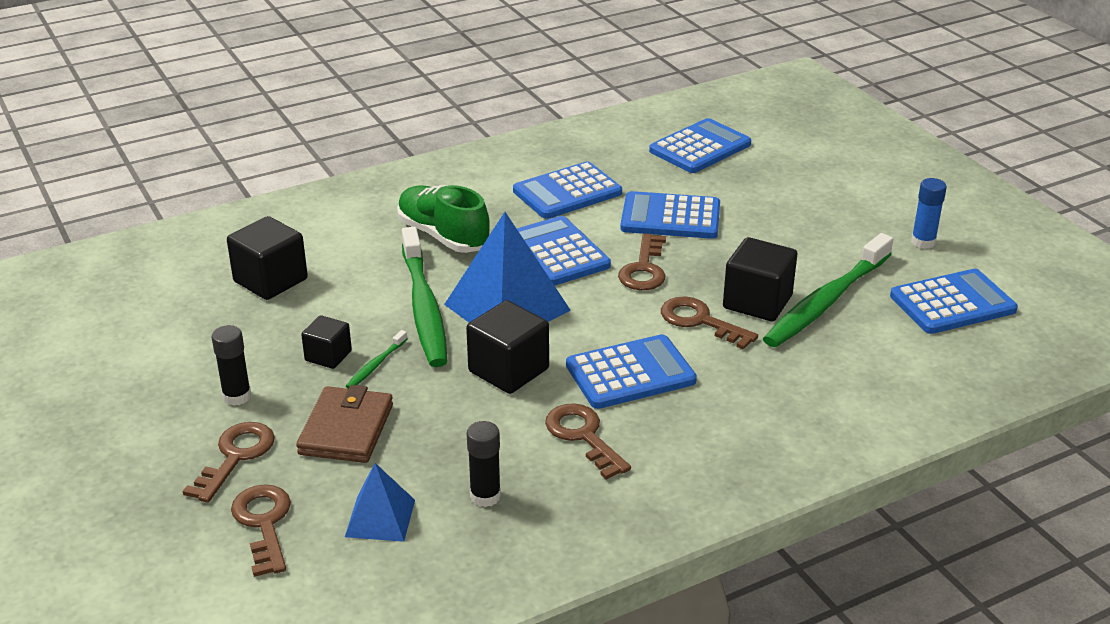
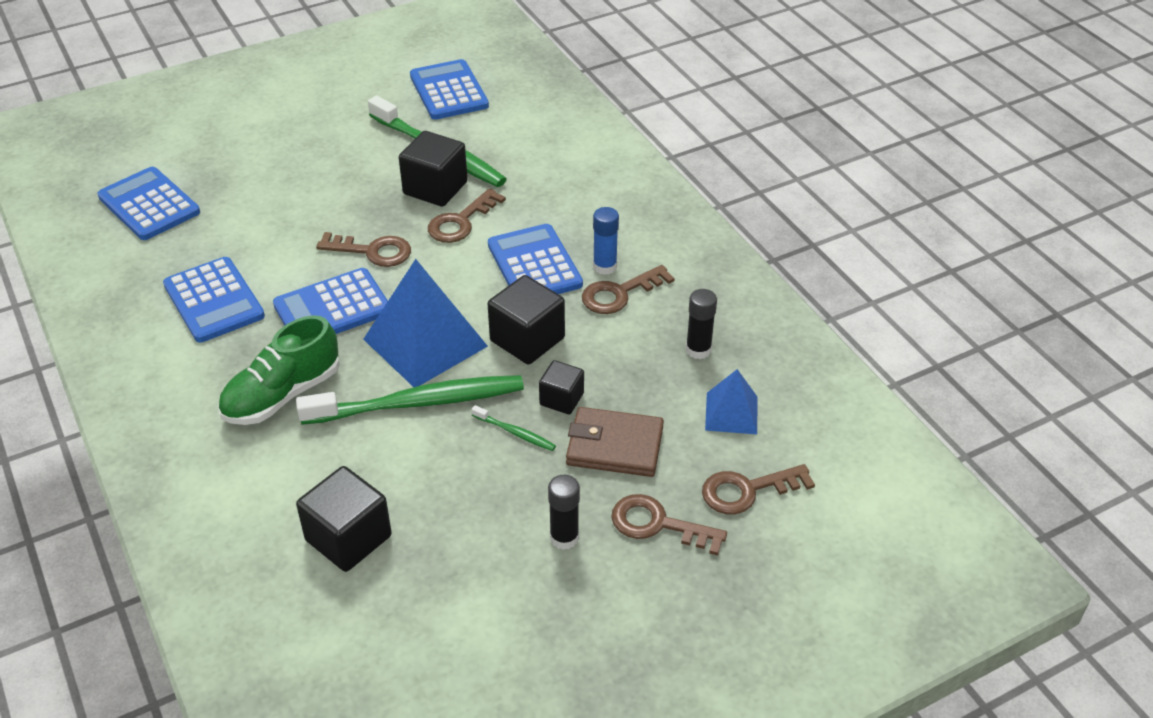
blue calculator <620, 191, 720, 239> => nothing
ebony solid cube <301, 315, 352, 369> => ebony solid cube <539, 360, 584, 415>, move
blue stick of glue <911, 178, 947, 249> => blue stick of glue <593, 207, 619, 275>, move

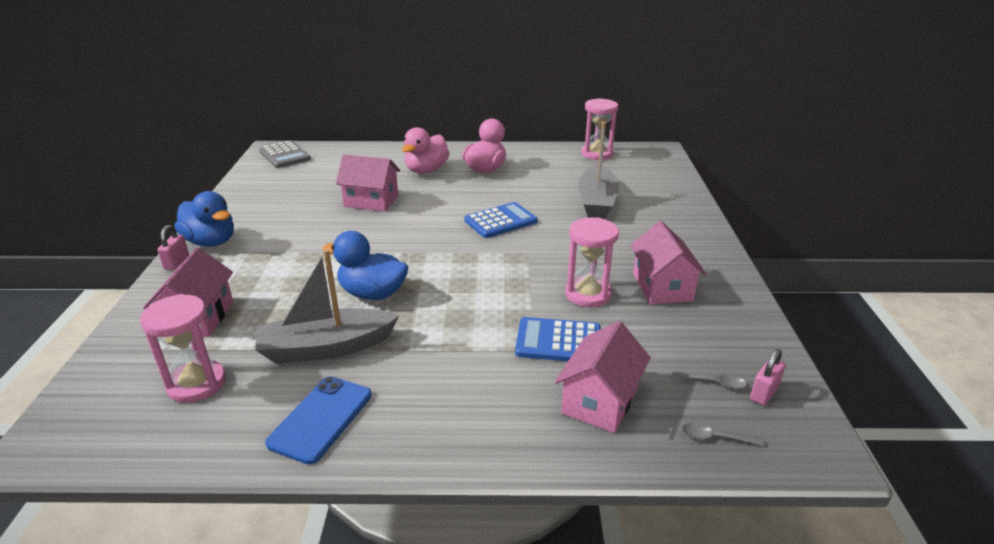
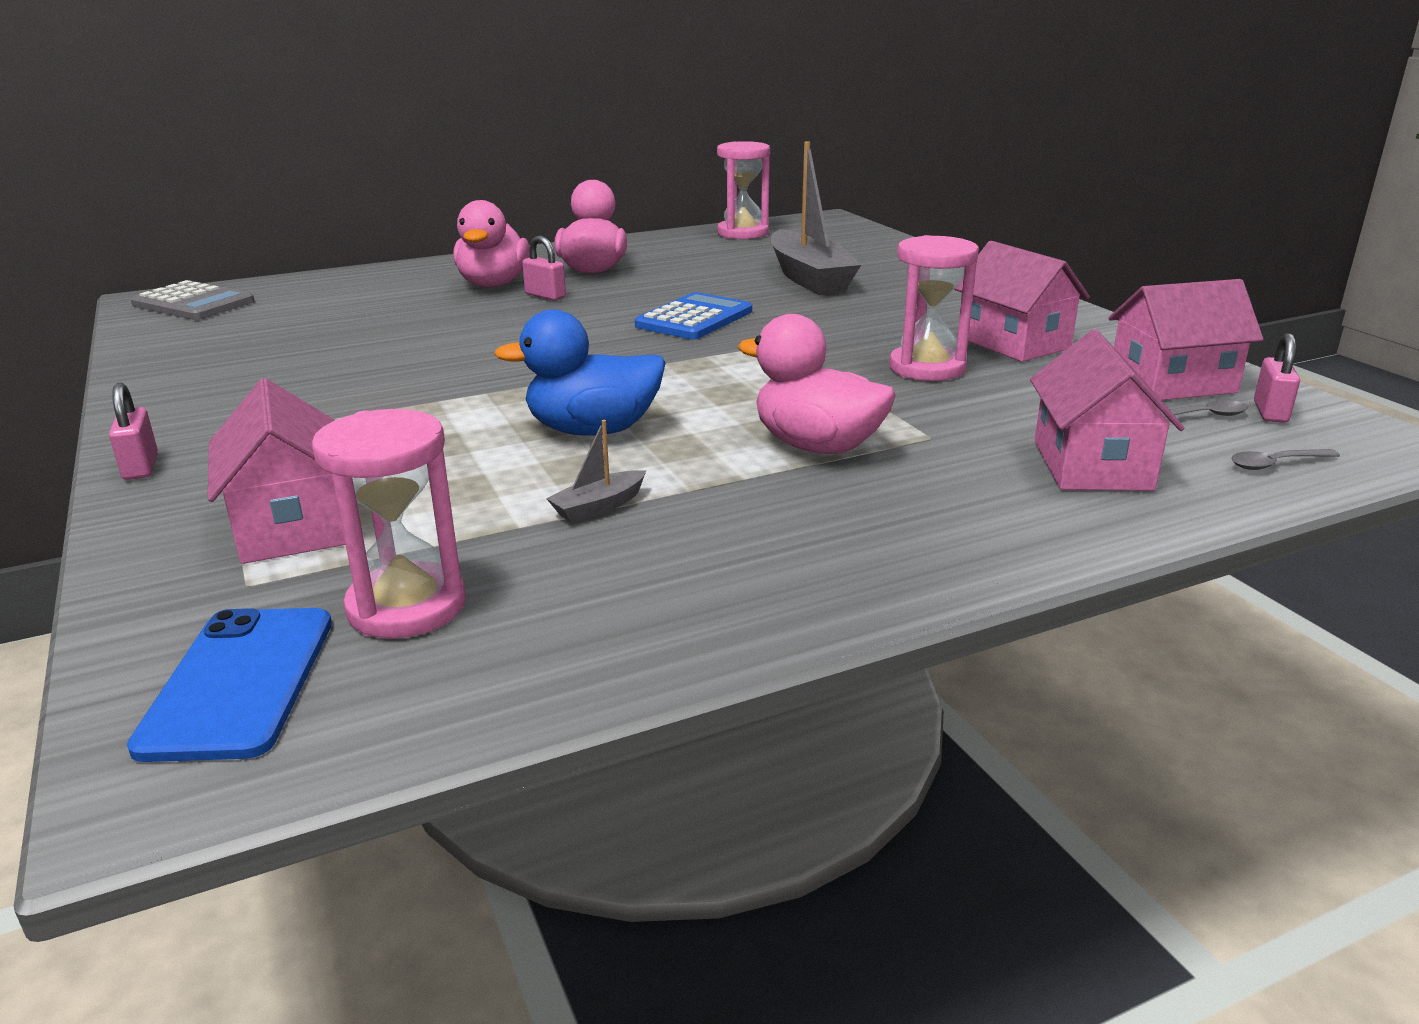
blue duck <175, 191, 234, 247> => nothing
blue calculator <515, 317, 601, 361> => nothing
nothing => rosy padlock <522, 236, 566, 301>
nothing => rosy duck <738, 314, 896, 454>
blue smartphone <265, 376, 372, 465> => blue smartphone <127, 608, 332, 762>, move
rosy house <336, 154, 400, 211> => rosy house <1108, 279, 1264, 400>, move
ash-grey boat <255, 249, 399, 364> => ash-grey boat <546, 420, 646, 523>, x0.42

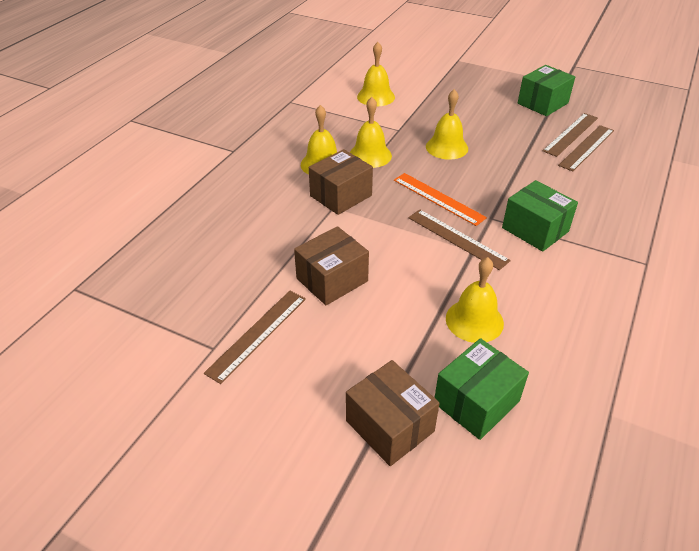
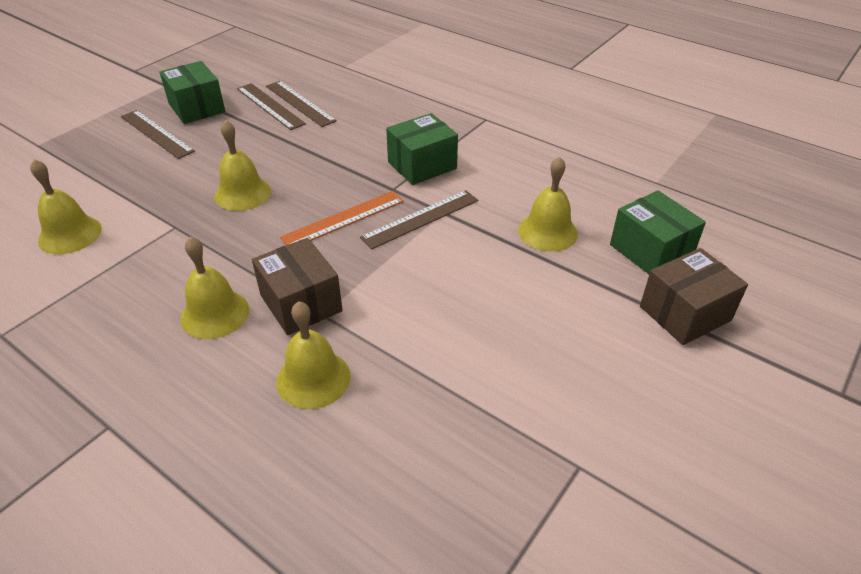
russet package <294, 226, 369, 305> => nothing
russet ruler <204, 291, 306, 384> => russet ruler <121, 110, 195, 159>, move
bright yellow hand bell <350, 97, 392, 168> => bright yellow hand bell <276, 301, 350, 409>, move

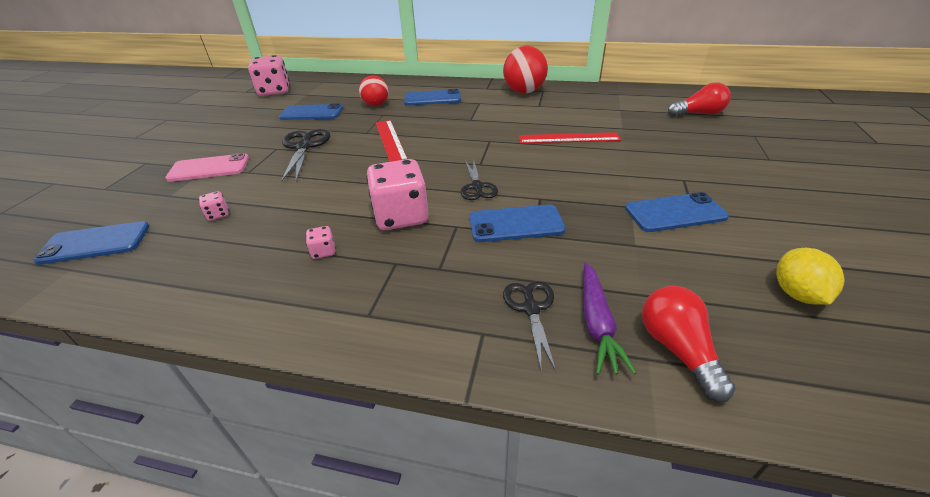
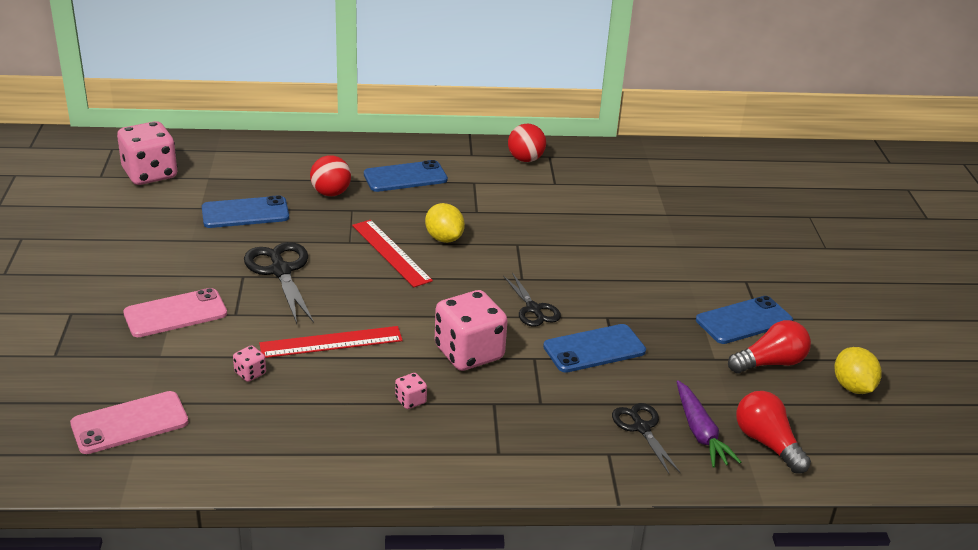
nothing => bright yellow lemon <425, 203, 465, 243>
crimson ruler <519, 132, 621, 144> => crimson ruler <259, 326, 403, 358>, move
crimson light bulb <668, 82, 731, 116> => crimson light bulb <728, 320, 811, 373>, move
blue smartphone <33, 221, 150, 265> => rosy smartphone <70, 391, 188, 454>
crimson sphere <503, 46, 548, 93> => crimson sphere <508, 124, 546, 162>, x0.65

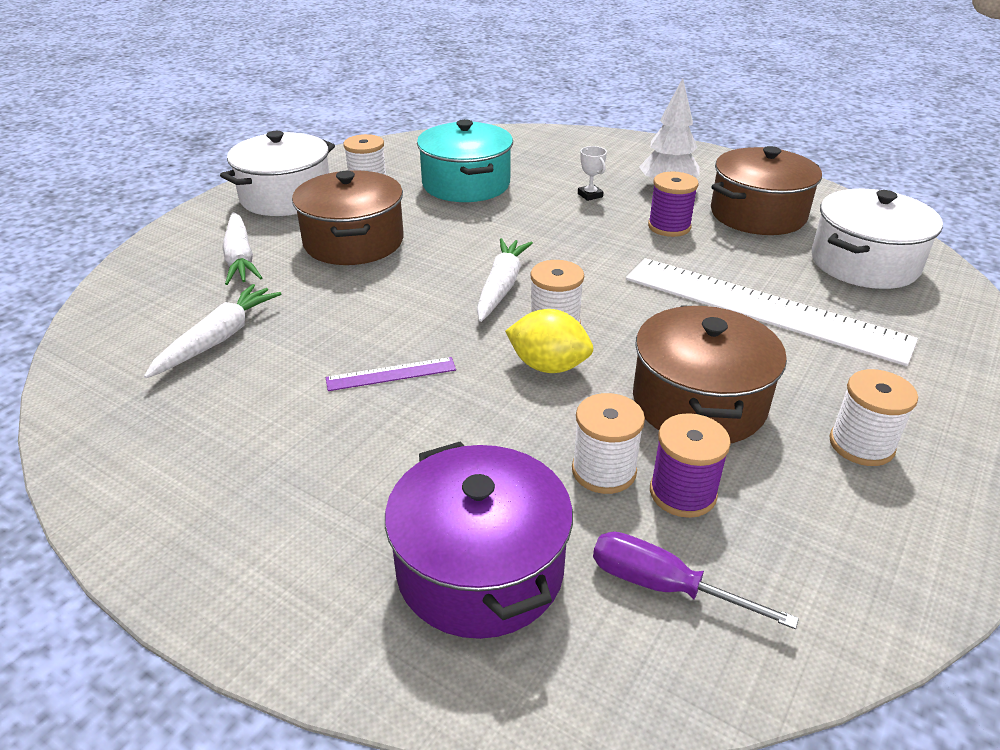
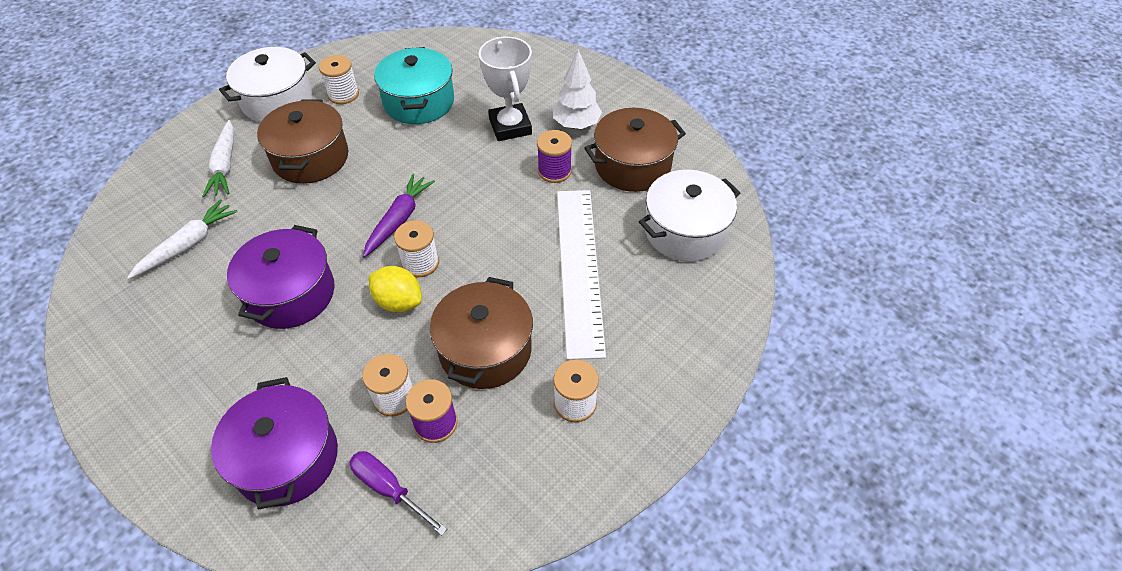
purple ruler <326, 357, 456, 391> => purple stockpot <227, 225, 335, 329>
white carrot <477, 238, 533, 322> => purple carrot <363, 174, 435, 258>
white ruler <626, 258, 918, 366> => white ruler <557, 190, 606, 360>, 45 degrees clockwise
white trophy <578, 146, 607, 201> => white trophy <479, 37, 532, 141>, x2.35

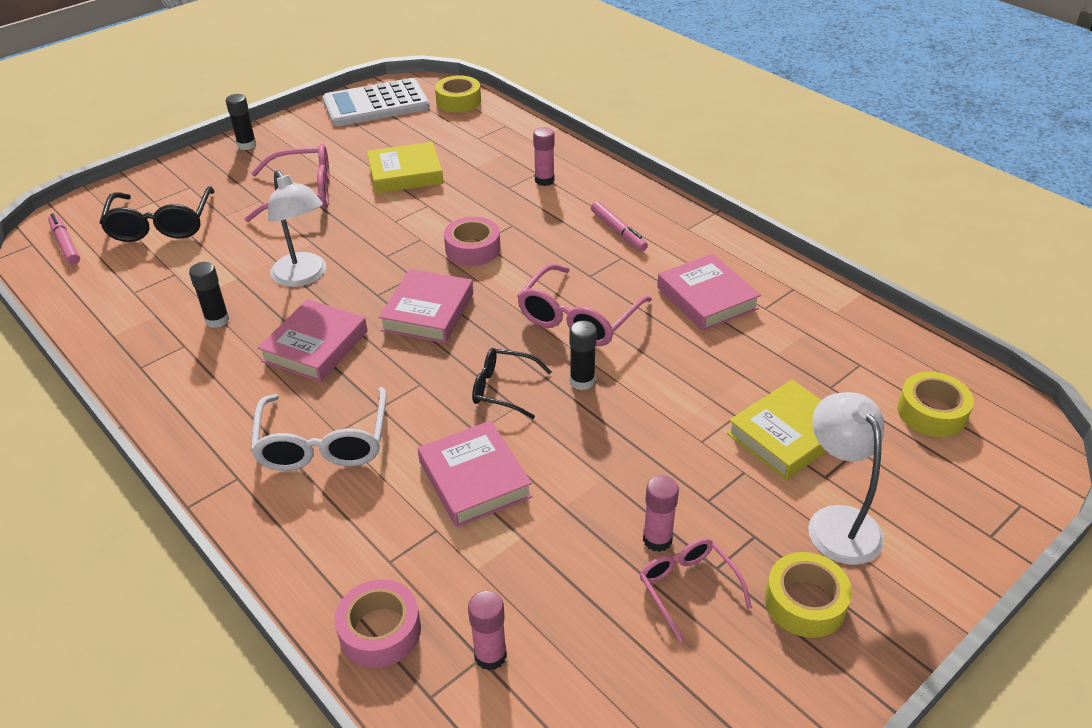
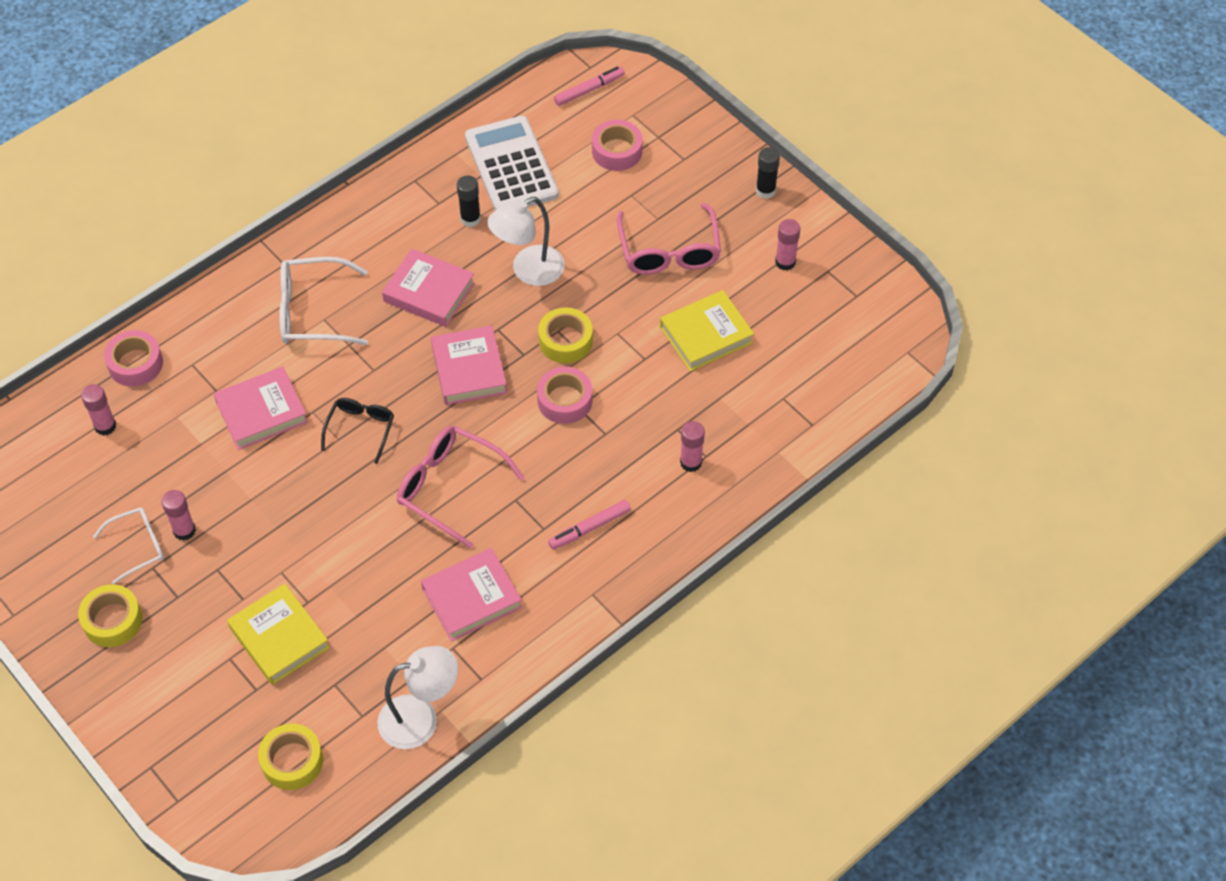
ebony stick of glue <569, 321, 597, 390> => nothing
nothing => rosy stick of glue <775, 219, 800, 271>
white calculator <323, 78, 430, 126> => white calculator <465, 116, 559, 210>, move
bright yellow sticky tape <435, 75, 481, 112> => bright yellow sticky tape <538, 307, 593, 363>, move
white desk lamp <808, 392, 884, 565> => white desk lamp <377, 646, 458, 749>, move
ebony glasses <99, 186, 215, 242> => rosy sticky tape <592, 120, 643, 171>
rosy glasses <640, 538, 752, 643> => white glasses <93, 507, 164, 584>
bright yellow hardcover <367, 142, 443, 194> => bright yellow hardcover <660, 290, 754, 372>, 75 degrees clockwise
rosy hardcover <379, 269, 473, 343> => rosy hardcover <431, 326, 507, 405>, 60 degrees clockwise

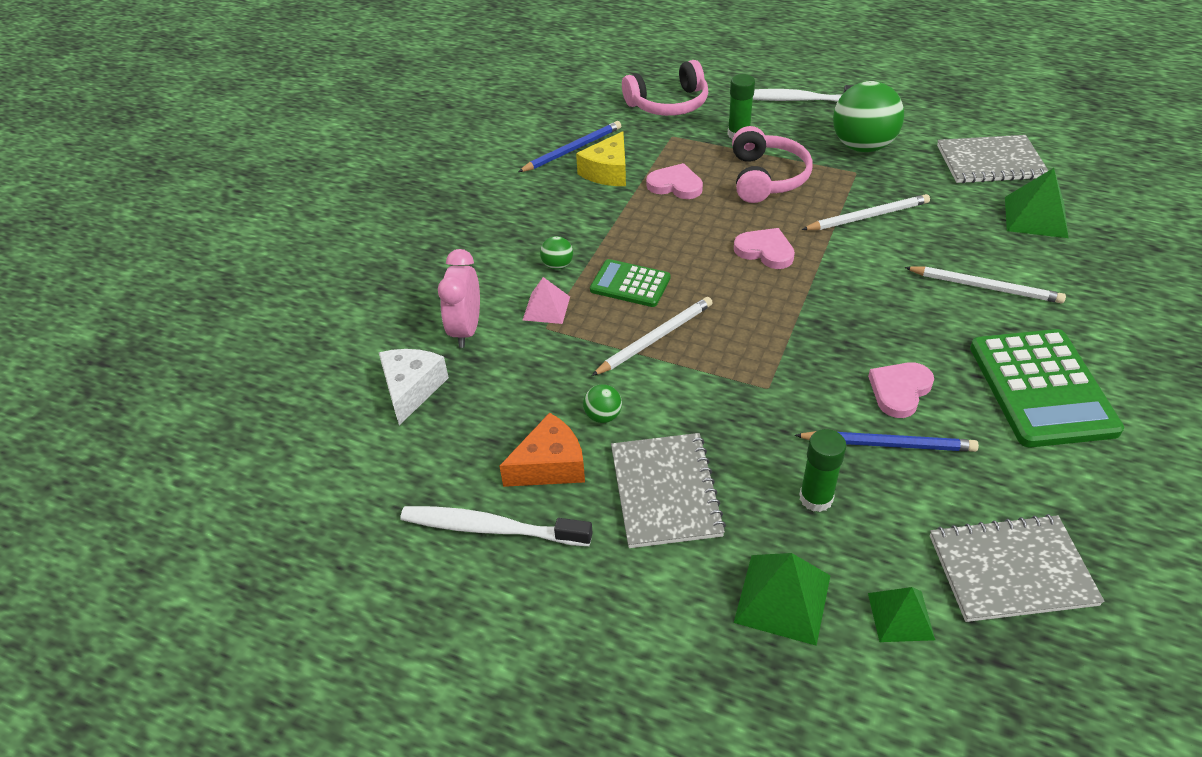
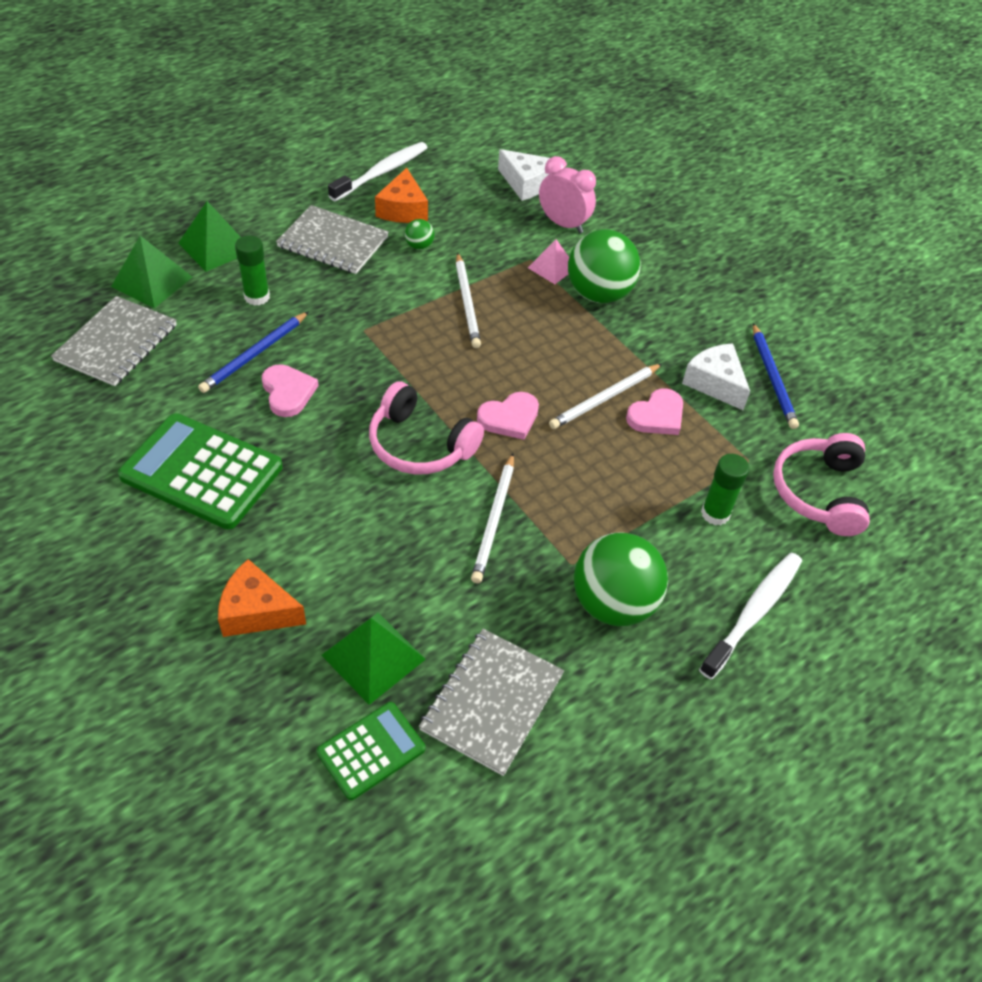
nothing => orange piece of cheese <218, 559, 306, 637>
leaf-green calculator <590, 259, 670, 307> => leaf-green calculator <317, 702, 425, 800>, move
rosy over-ear headphones <732, 126, 813, 203> => rosy over-ear headphones <369, 381, 484, 474>, move
white wooden pencil <904, 266, 1066, 303> => white wooden pencil <549, 364, 662, 429>, move
bright yellow piece of cheese <576, 131, 626, 186> => white piece of cheese <682, 343, 750, 410>
leaf-green sphere <540, 236, 573, 270> => leaf-green sphere <568, 229, 641, 303>, x2.31
leaf-green solid pyramid <868, 587, 935, 642> => leaf-green solid pyramid <111, 236, 192, 308>, x1.52

